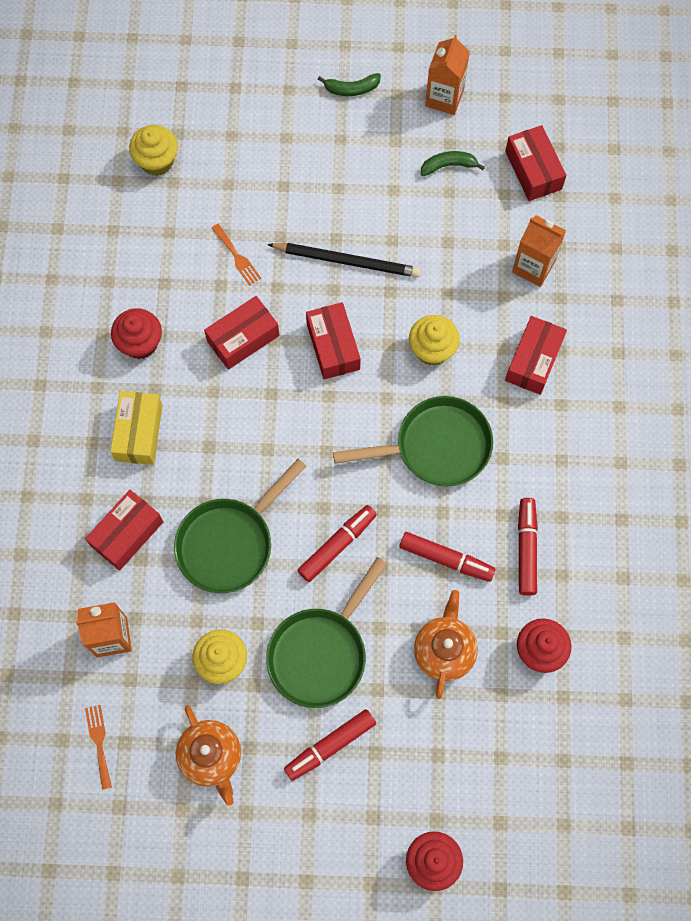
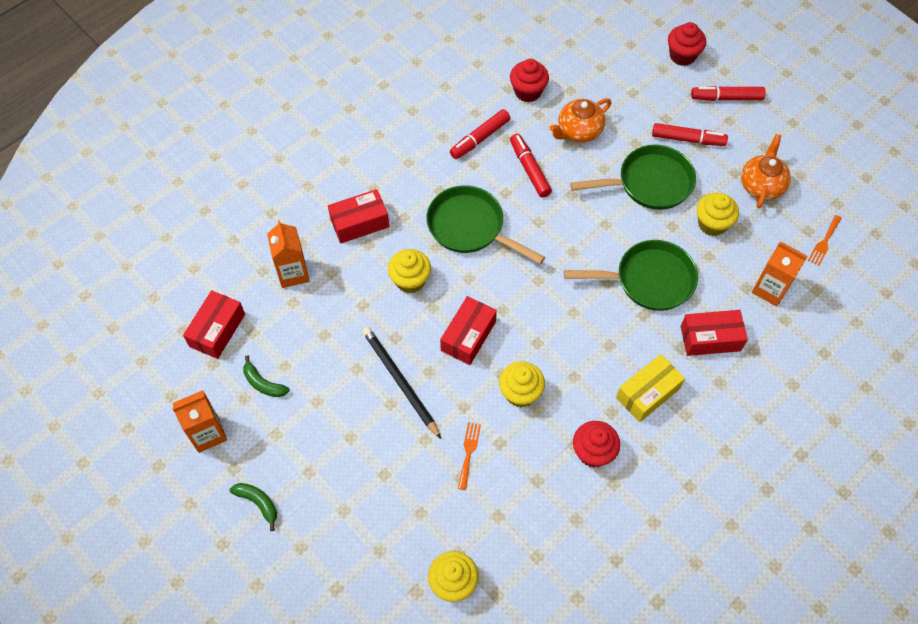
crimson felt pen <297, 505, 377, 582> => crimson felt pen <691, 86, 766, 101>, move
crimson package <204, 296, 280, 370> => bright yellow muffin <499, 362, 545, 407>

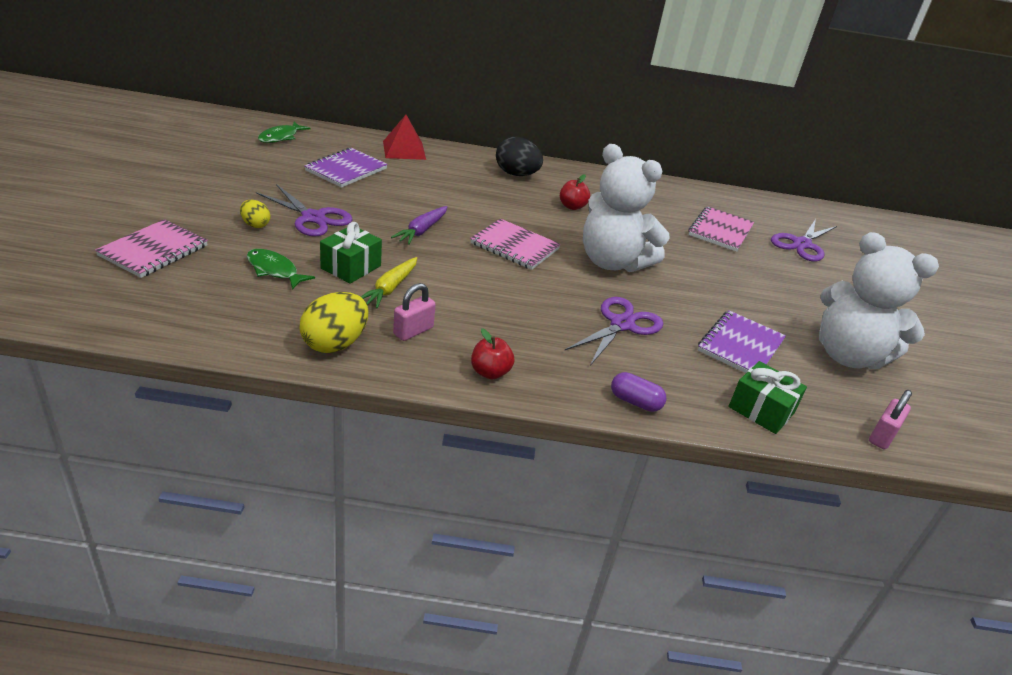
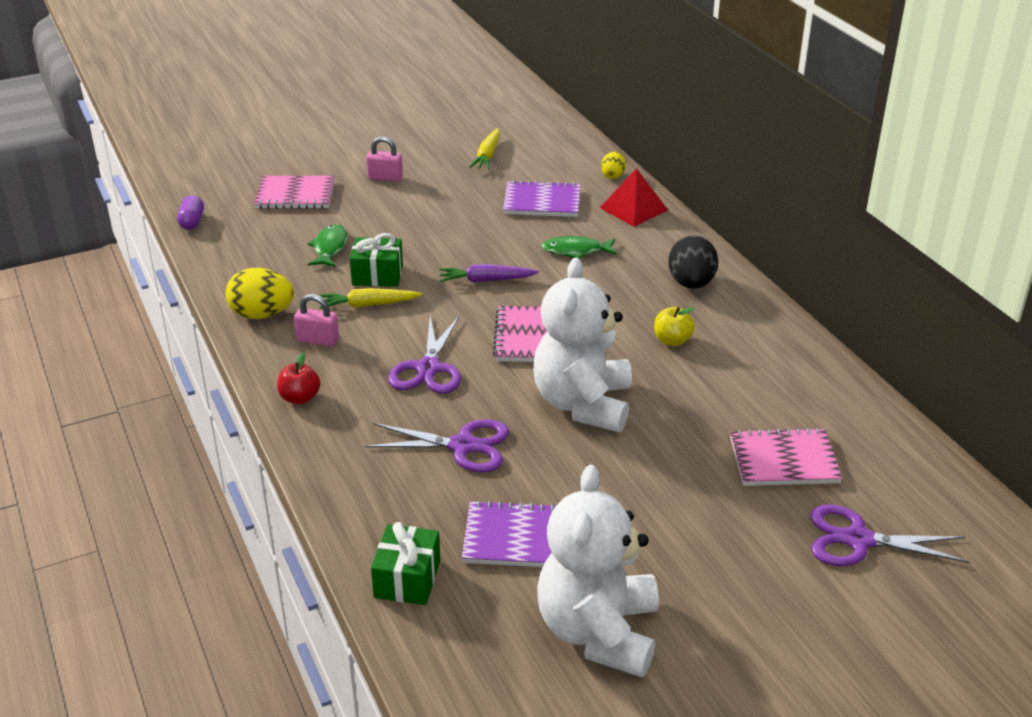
nothing => bright yellow carrot <469, 128, 500, 170>
bright yellow egg shape <240, 200, 270, 228> => bright yellow egg shape <601, 151, 626, 179>, move
purple shears <256, 184, 352, 237> => purple shears <388, 316, 461, 394>, move
leaf-green toy fish <258, 122, 310, 143> => leaf-green toy fish <542, 236, 617, 259>, move
purple pill <611, 372, 666, 412> => purple pill <177, 195, 204, 230>, move
rosy padlock <869, 390, 912, 450> => rosy padlock <366, 136, 403, 182>, move
crimson toy apple <560, 174, 590, 210> => bright yellow toy apple <654, 307, 695, 346>

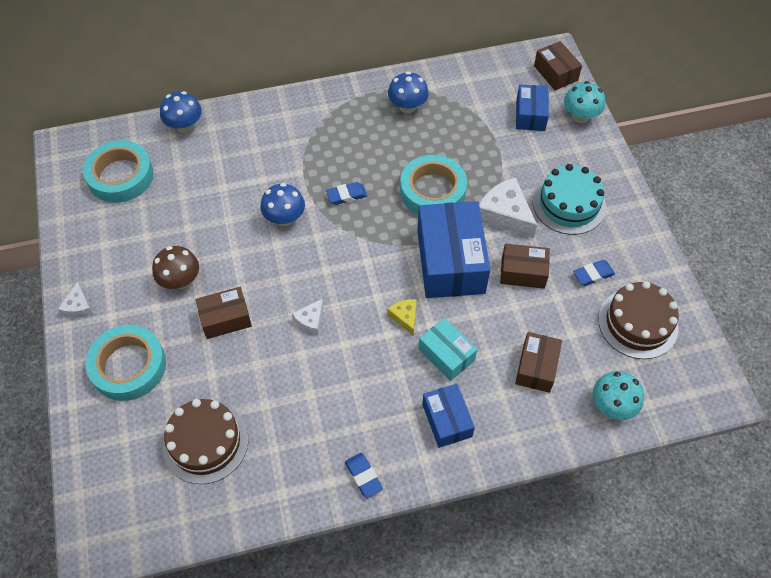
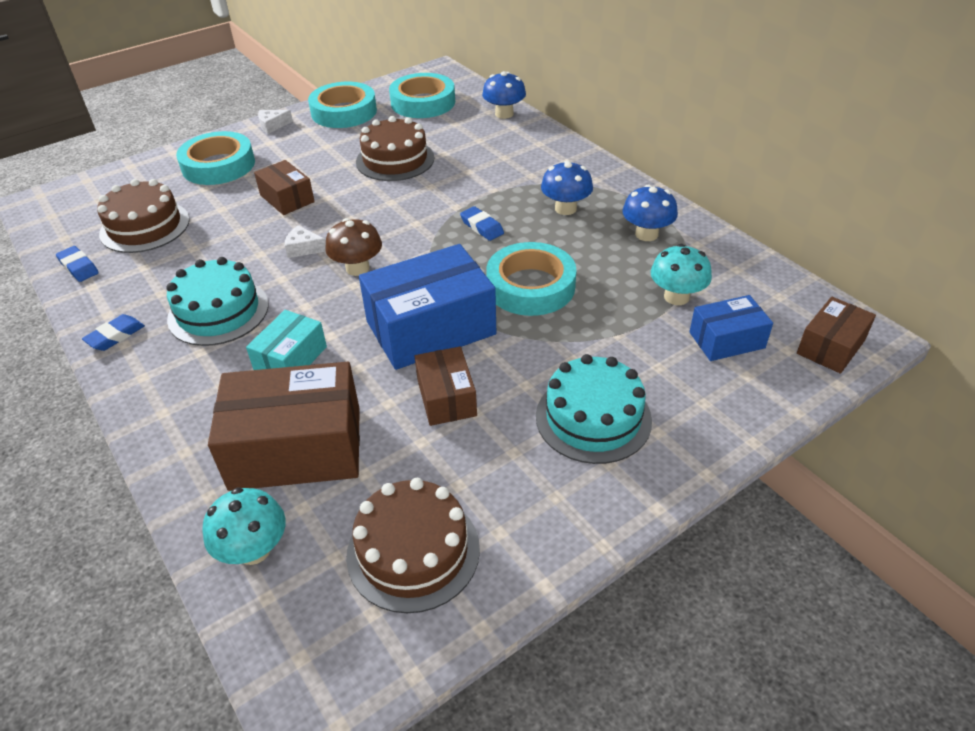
bright yellow piece of cheese <388, 299, 417, 335> => nothing
blue package <422, 384, 475, 448> => nothing
white piece of cheese <479, 177, 537, 238> => nothing
nothing => aqua gateau <166, 257, 269, 346>
nothing => aqua sticky tape <308, 82, 377, 128>
nothing => russet gateau <356, 116, 434, 181>
russet toadstool <152, 246, 199, 289> => russet toadstool <325, 218, 382, 276>, move
blue toadstool <261, 183, 305, 226> => blue toadstool <541, 160, 593, 215>, move
aqua toadstool <564, 81, 605, 123> => aqua toadstool <651, 244, 712, 305>, move
blue eraser <573, 260, 615, 286> => blue eraser <56, 246, 99, 282>, move
russet package <515, 332, 562, 393> => russet package <208, 362, 360, 491>, x1.83

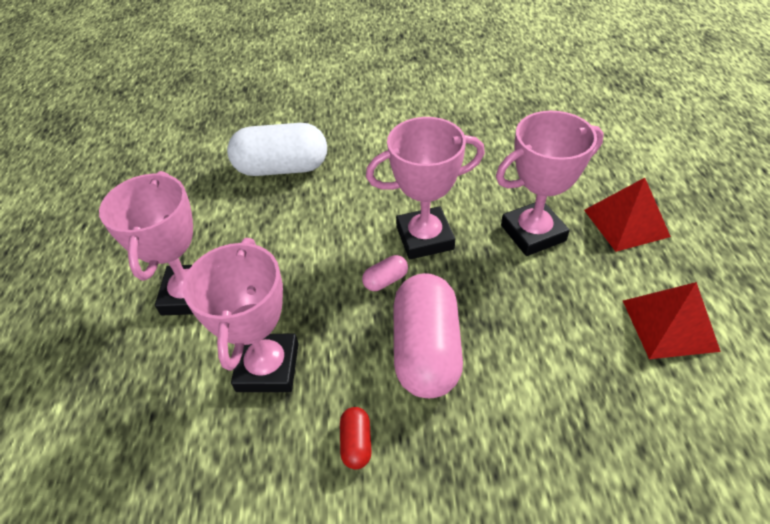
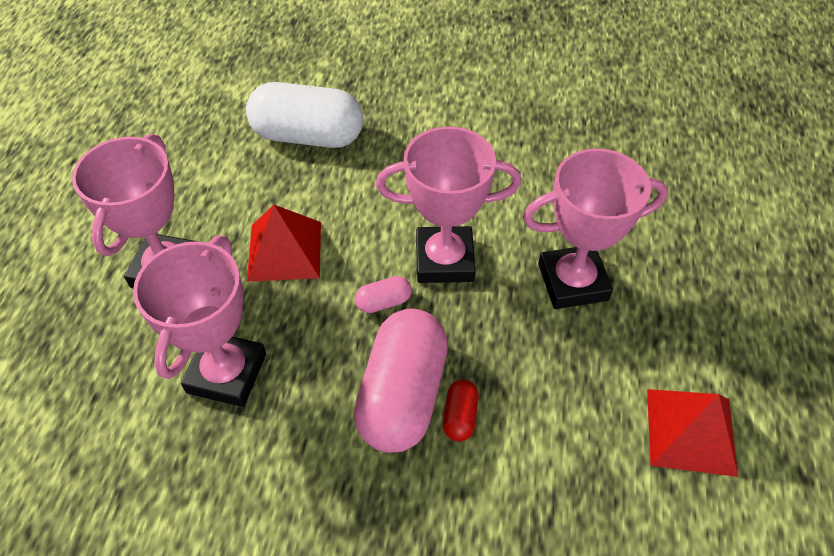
crimson pill <340, 407, 372, 470> => crimson pill <443, 379, 479, 441>, move
crimson solid pyramid <584, 178, 671, 252> => crimson solid pyramid <247, 205, 321, 282>, move

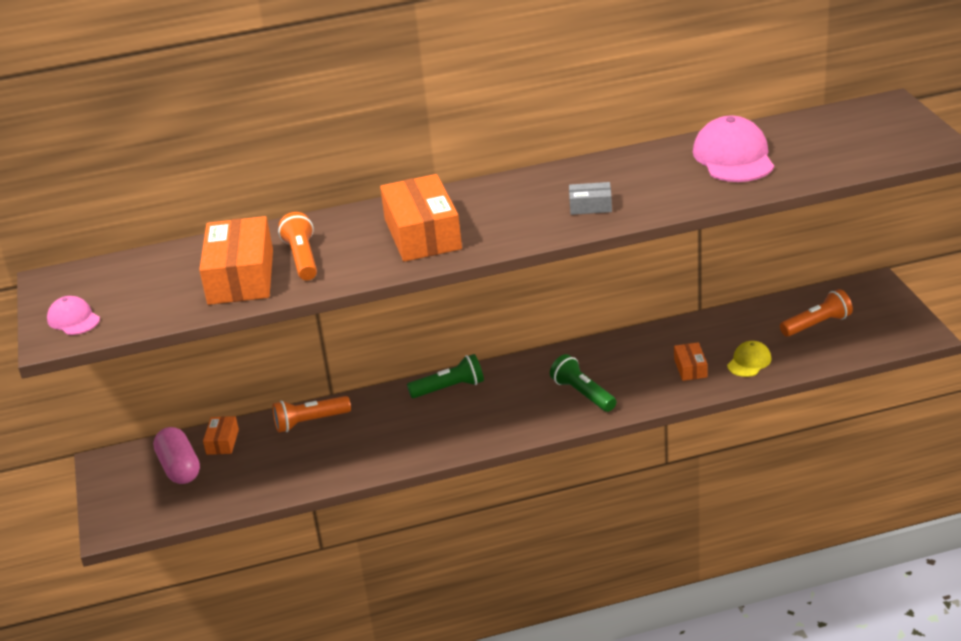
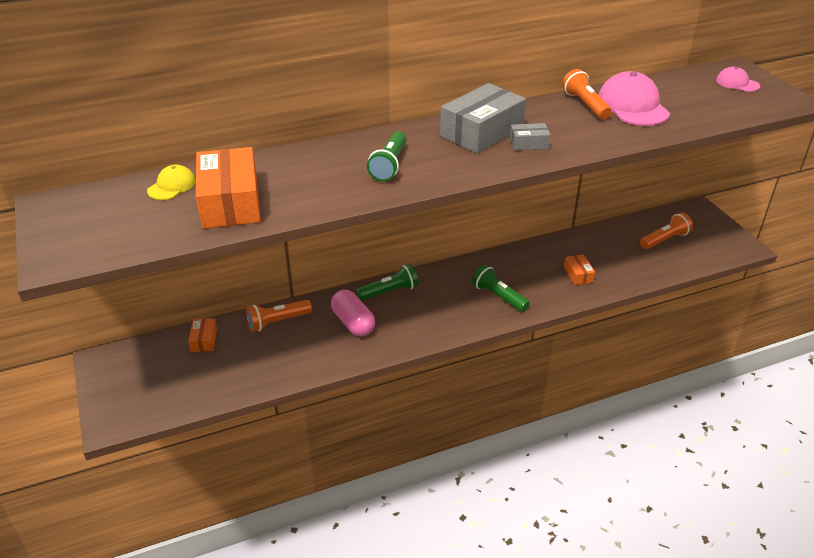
nothing => ash-grey package <440, 83, 526, 154>
rosy cap <47, 296, 100, 335> => rosy cap <716, 67, 760, 92>, move
rosy pill <153, 427, 200, 484> => rosy pill <331, 290, 375, 336>, move
orange torch <278, 212, 317, 281> => orange torch <562, 69, 612, 119>, move
bright yellow cap <727, 341, 771, 377> => bright yellow cap <147, 164, 196, 200>, move
orange package <380, 174, 462, 262> => leaf-green torch <367, 132, 407, 181>

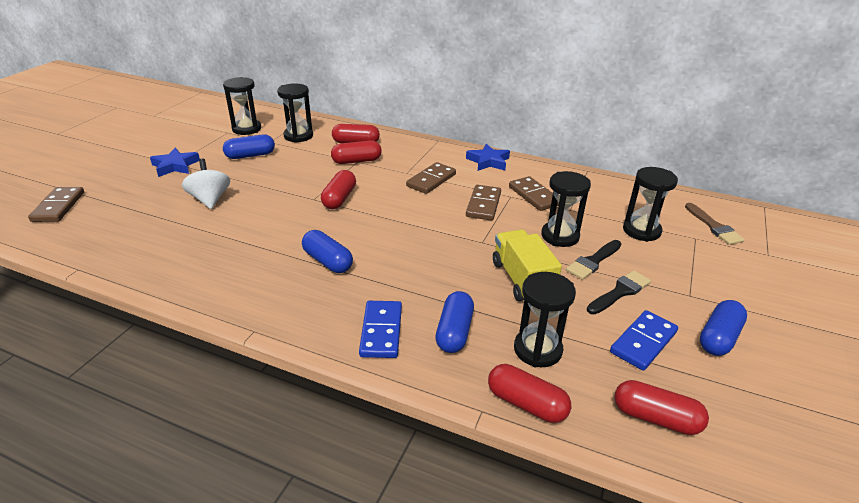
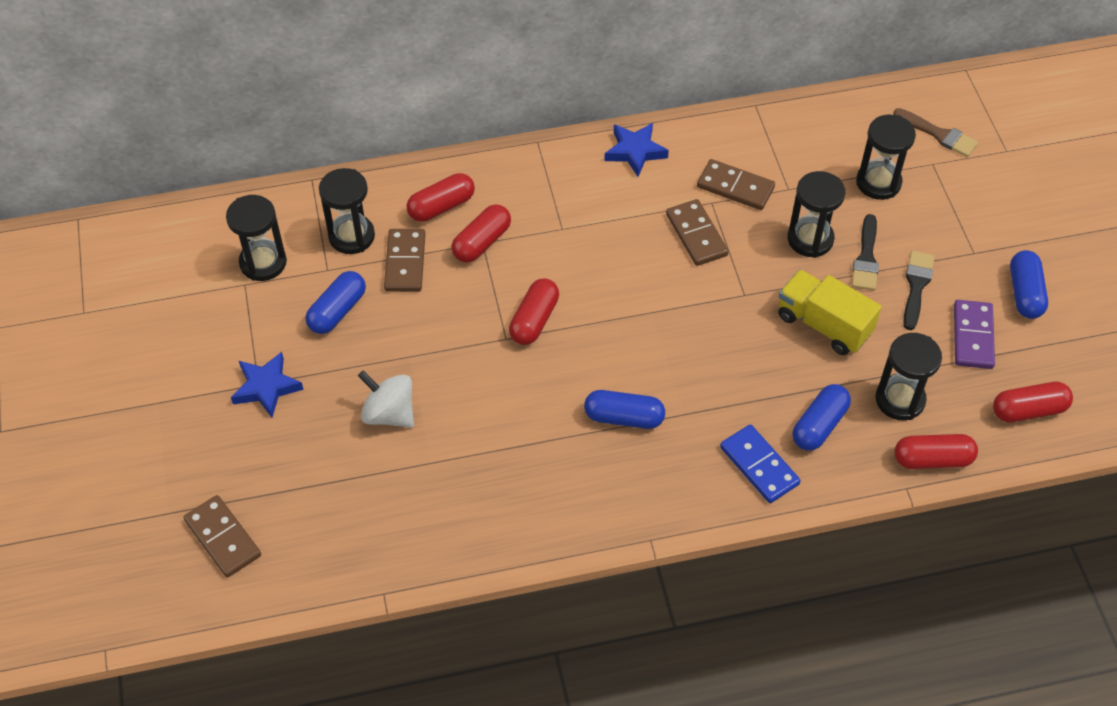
russet domino tile <406, 162, 456, 194> => russet domino tile <384, 229, 425, 292>, move
blue domino tile <610, 310, 678, 371> => purple domino tile <954, 300, 995, 369>
crimson pill <321, 170, 356, 209> => crimson pill <509, 279, 559, 345>, 45 degrees clockwise
blue pill <435, 291, 474, 353> => blue pill <793, 384, 851, 451>, 60 degrees clockwise

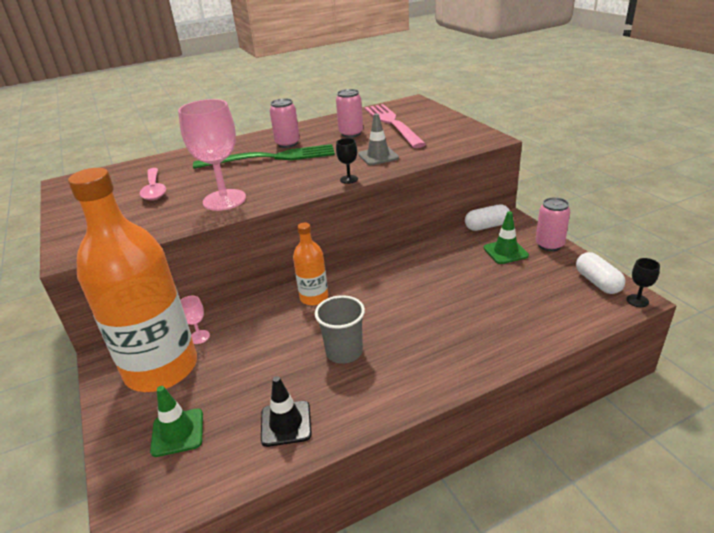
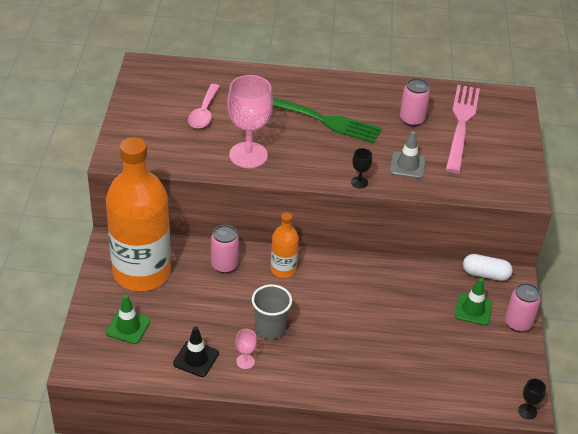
white pill <576, 252, 625, 294> => nothing
rosy wine glass <180, 296, 210, 344> => rosy wine glass <236, 329, 257, 369>, move
rosy soda can <270, 98, 300, 148> => rosy soda can <211, 225, 239, 274>, move

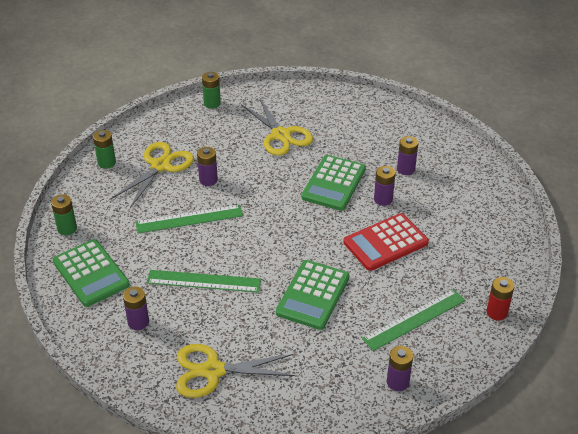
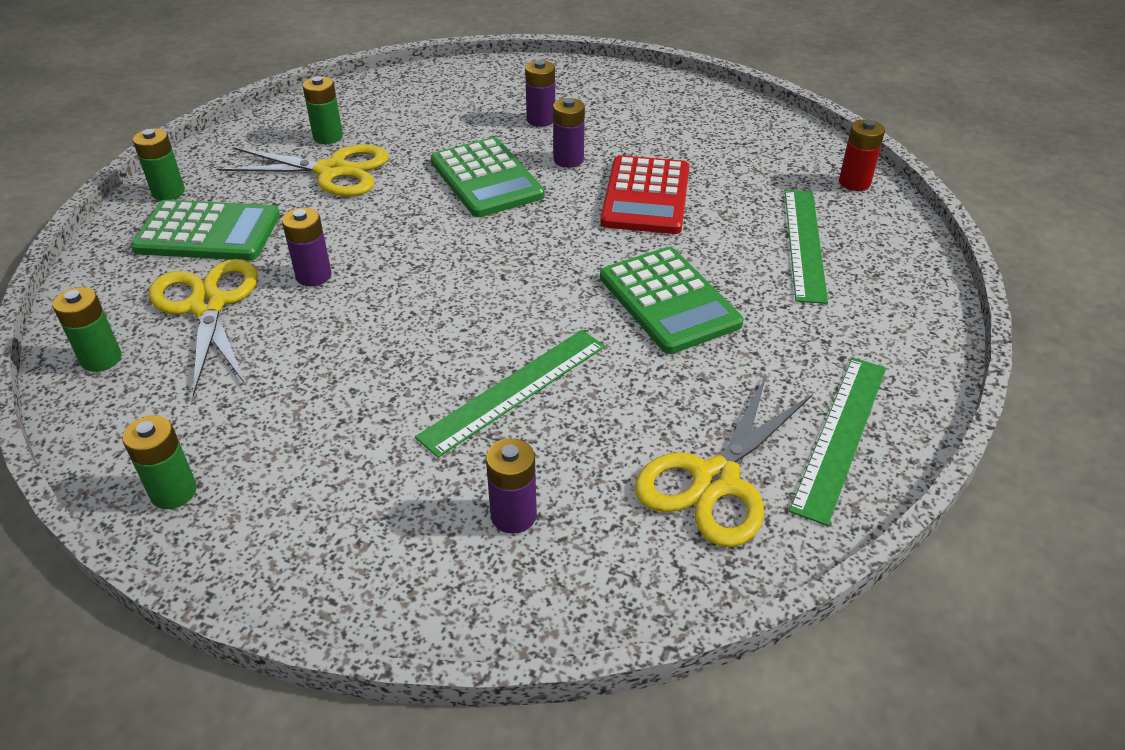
purple AA battery <387, 346, 413, 391> => nothing
nothing => leaf-green AA battery <303, 76, 343, 144>
leaf-green calculator <52, 239, 130, 307> => leaf-green calculator <131, 200, 280, 261>, move
leaf-green ruler <136, 205, 243, 233> => leaf-green ruler <789, 357, 886, 526>, move

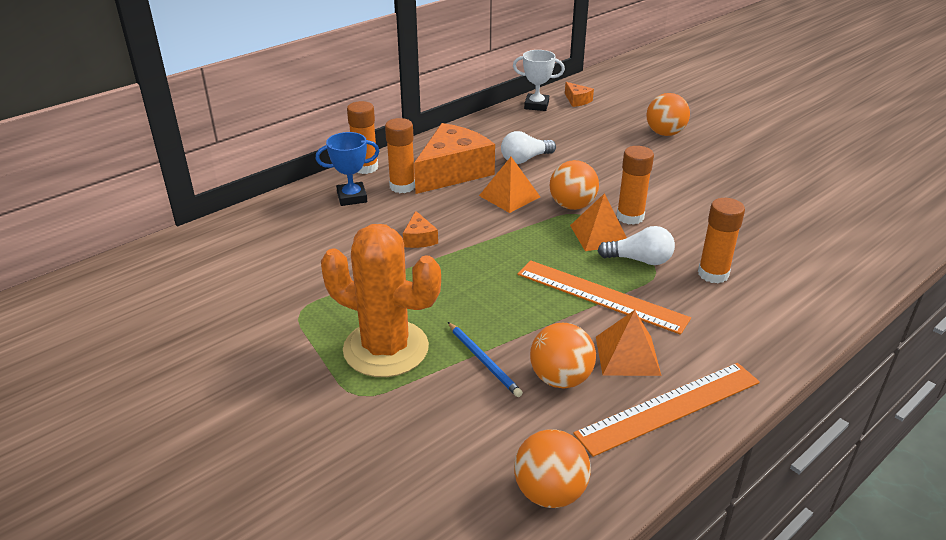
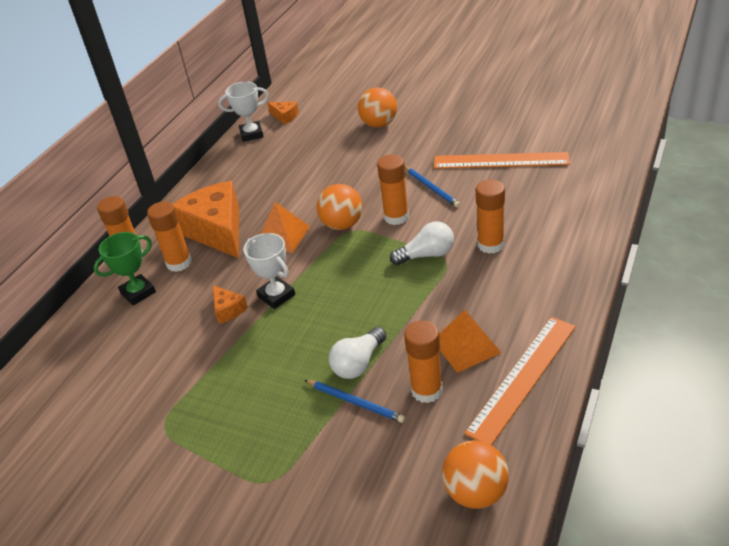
orange cactus <321, 224, 441, 377> => nothing
orange solid pyramid <570, 193, 627, 251> => nothing
nothing => white trophy <243, 233, 295, 309>
nothing => blue wooden pencil <405, 167, 460, 207>
white light bulb <501, 131, 556, 164> => white light bulb <329, 327, 386, 379>, move
orange ruler <517, 260, 691, 335> => orange ruler <434, 152, 570, 169>, move
orange sphere <530, 323, 596, 389> => orange stick of glue <404, 320, 443, 403>
blue trophy <316, 132, 380, 206> => leaf-green trophy <93, 232, 156, 306>
orange piece of cheese <414, 123, 495, 194> => orange piece of cheese <173, 181, 239, 258>, 45 degrees counterclockwise

